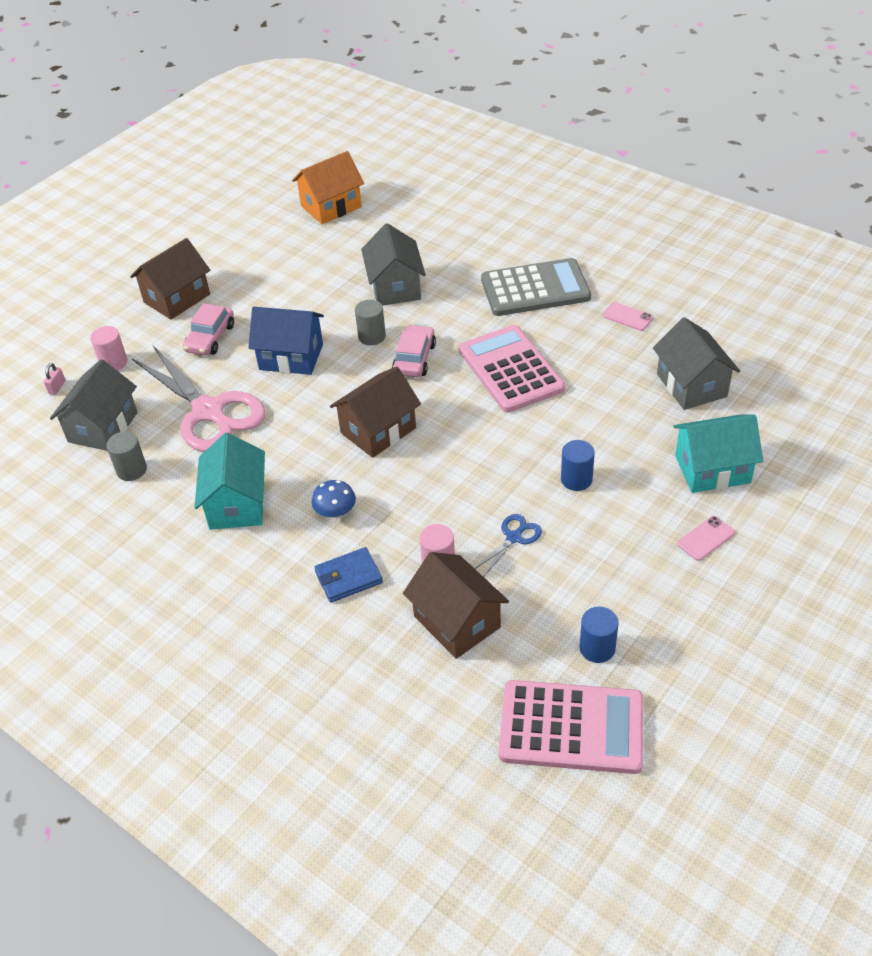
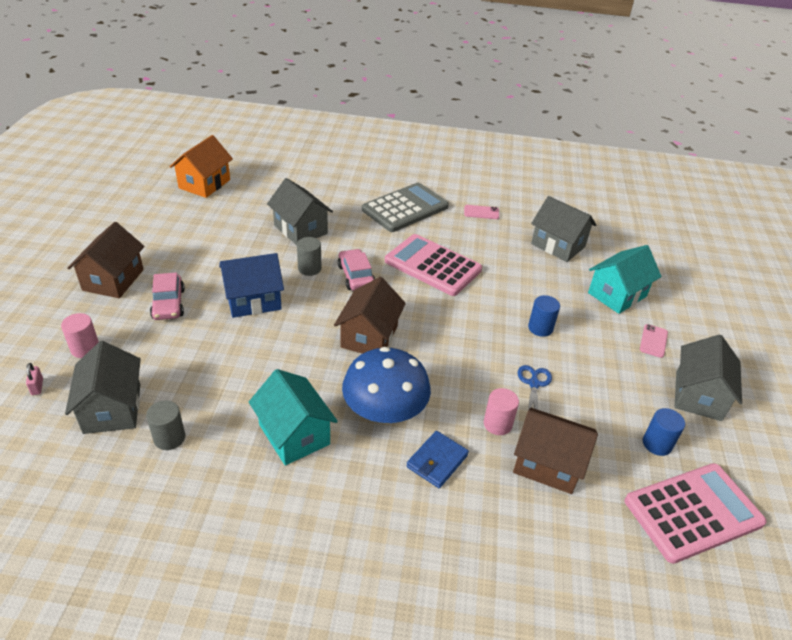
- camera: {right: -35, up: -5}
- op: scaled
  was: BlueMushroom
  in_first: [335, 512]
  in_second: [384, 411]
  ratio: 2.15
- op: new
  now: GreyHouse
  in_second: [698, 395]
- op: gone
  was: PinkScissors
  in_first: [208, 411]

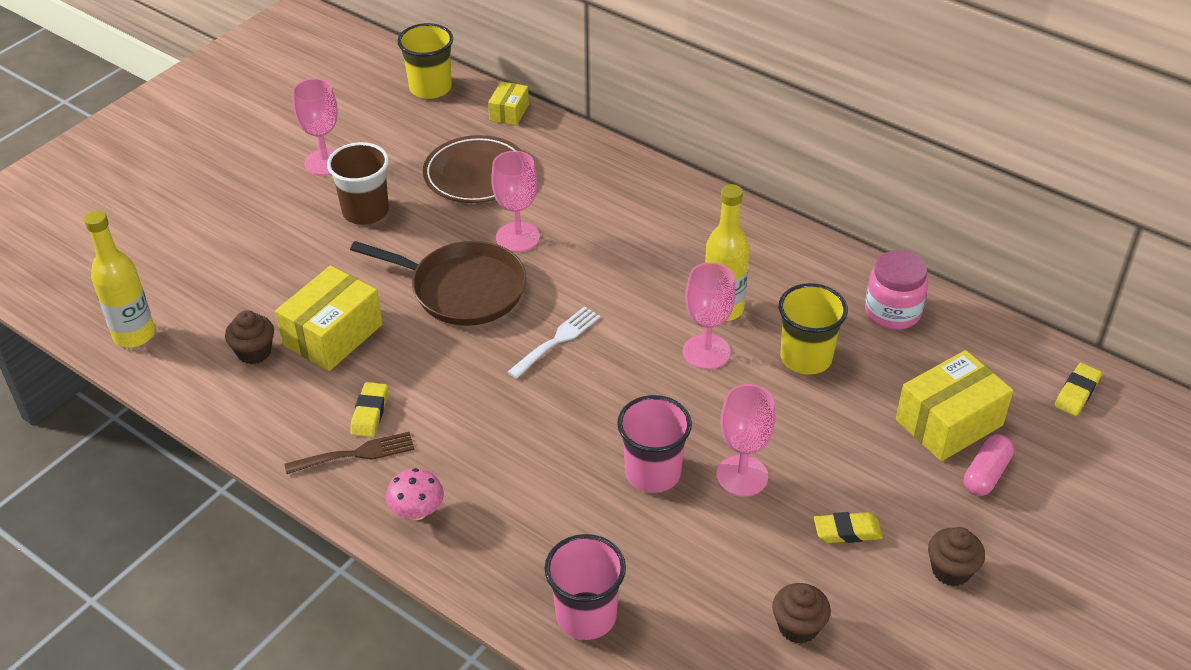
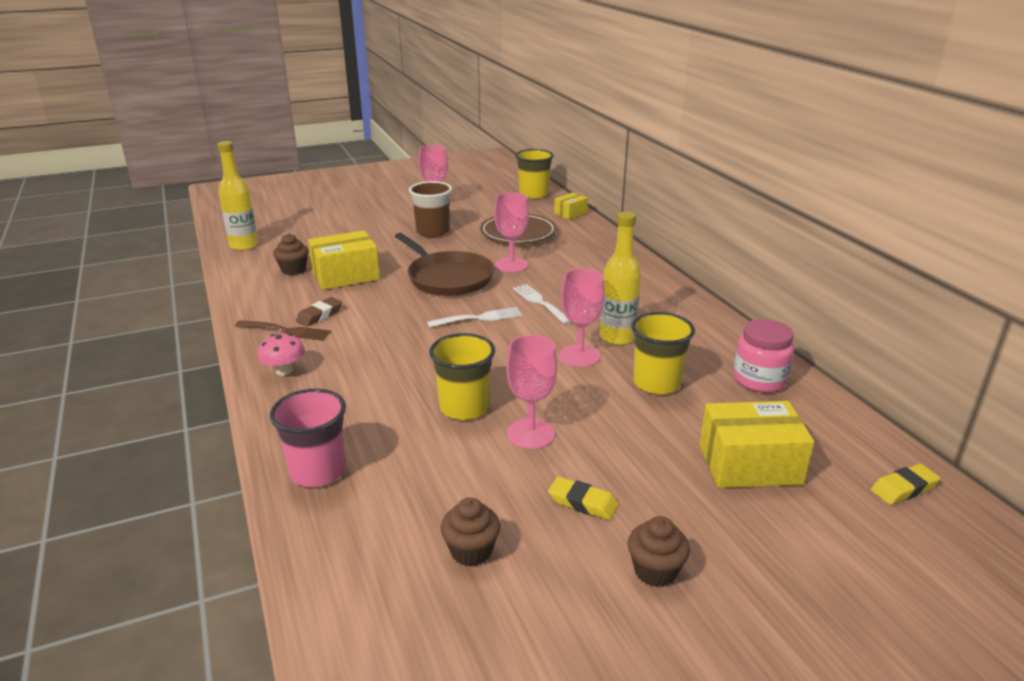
- camera: {right: 30, up: -15}
- op: repainted
  was: YellowEraser
  now: BrownEraser
  in_first: [370, 413]
  in_second: [319, 315]
- op: repainted
  was: PinkCup
  now: YellowCup
  in_first: [653, 473]
  in_second: [464, 407]
- op: new
  now: WhiteFork
  in_second: [540, 302]
- op: gone
  was: PinkCapsule
  in_first: [986, 474]

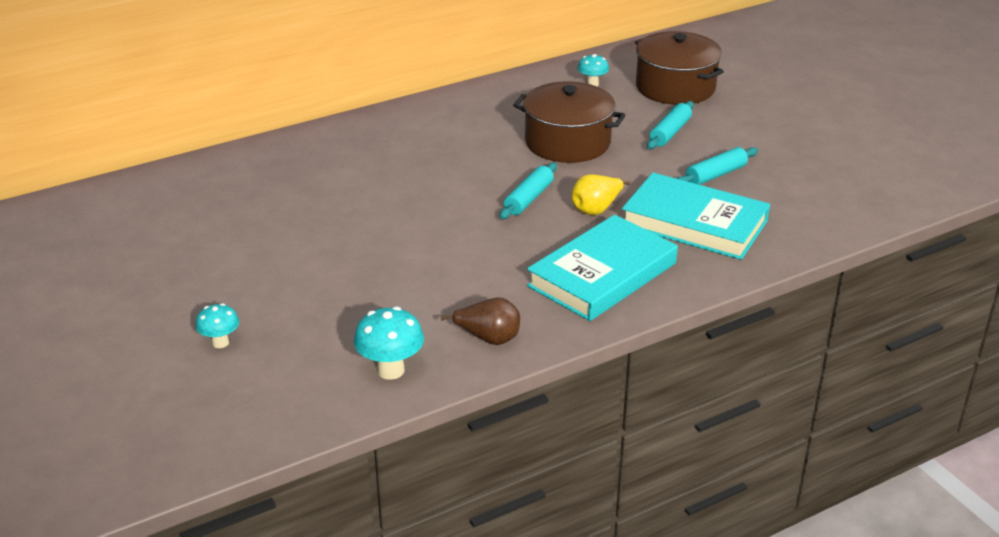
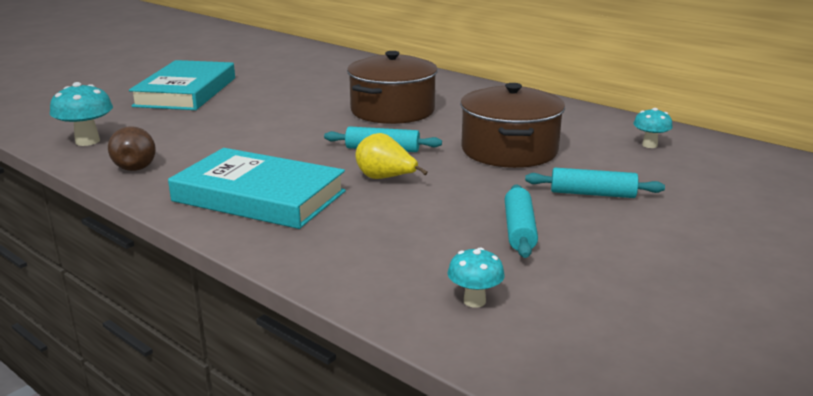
- camera: {right: 70, up: -10}
- op: shifted
  was: TurquoiseBook
  in_first: [694, 223]
  in_second: [186, 92]
- op: shifted
  was: BrownPot
  in_first: [675, 87]
  in_second: [392, 110]
- op: shifted
  was: TurquoiseMushroom
  in_first: [220, 343]
  in_second: [474, 301]
- op: rotated
  was: TurquoiseRollingPin
  in_first: [715, 175]
  in_second: [519, 230]
  clockwise: 60

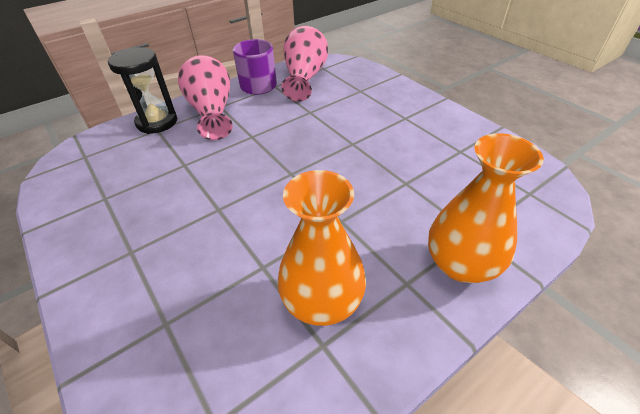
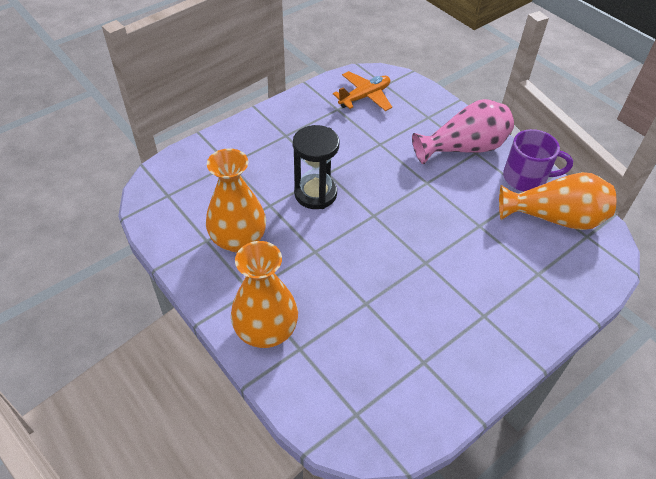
- camera: {right: 85, up: 5}
- op: shifted
  was: BlackHourglass
  in_first: [157, 122]
  in_second: [315, 194]
- op: new
  now: OrangePlane
  in_second: [365, 97]
- op: repainted
  was: PinkVase
  now: OrangeVase
  in_first: [304, 78]
  in_second: [554, 218]

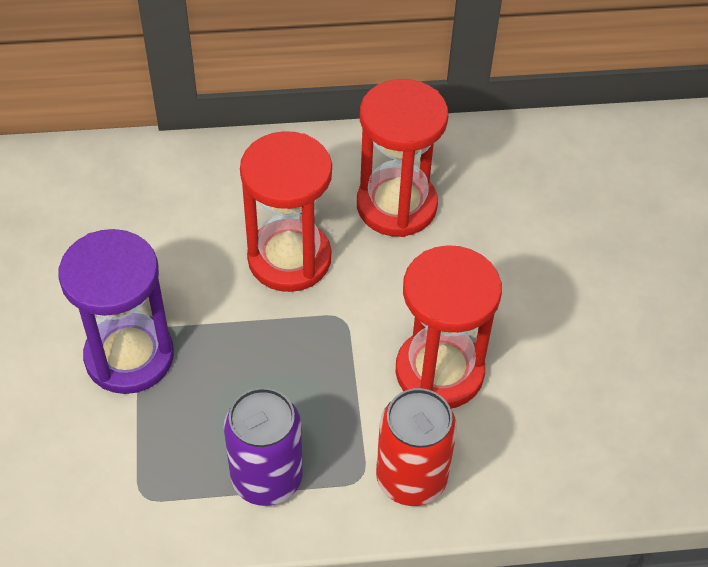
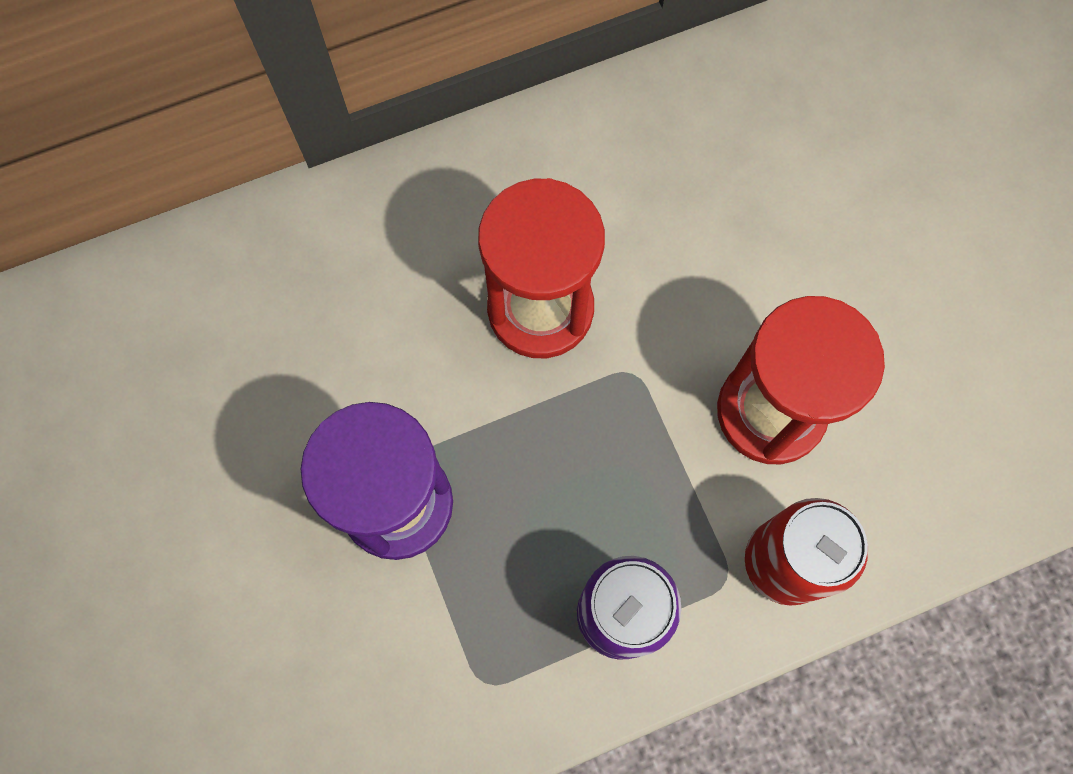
- camera: {right: -15, up: 20}
- op: gone
  was: RedHourglass
  in_first: [396, 205]

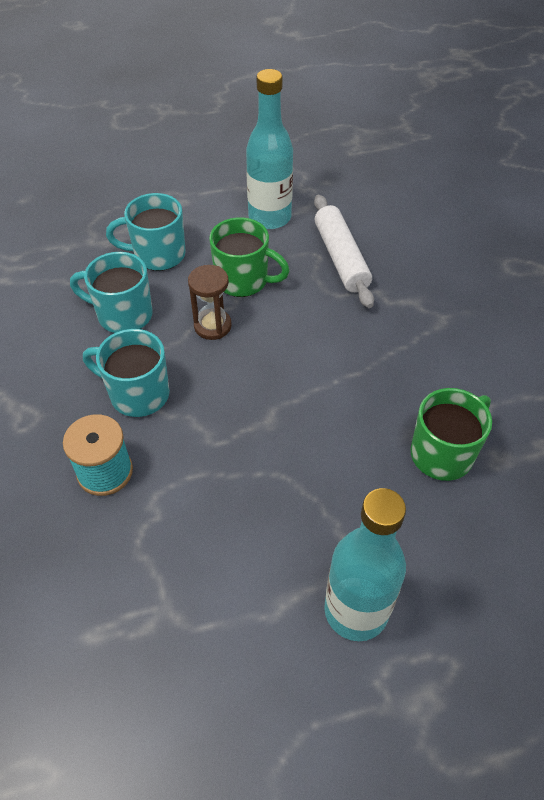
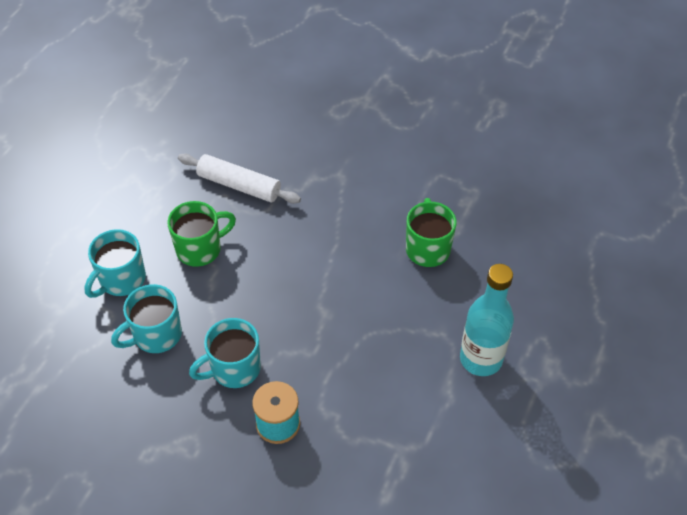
- camera: {right: -50, up: 0}
- op: gone
  was: BrownHourglass
  in_first: [212, 326]
- op: gone
  was: TurquoiseBottle
  in_first: [269, 217]

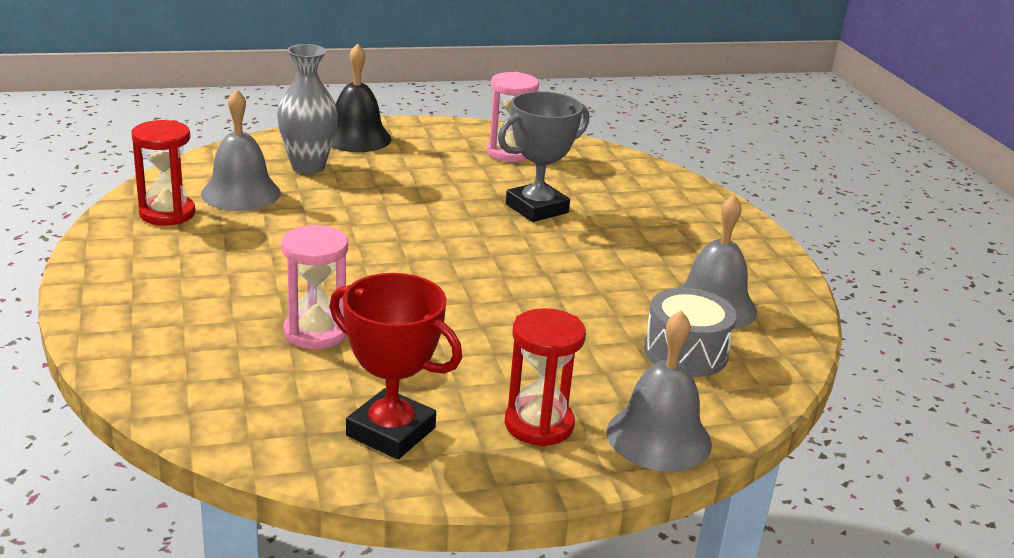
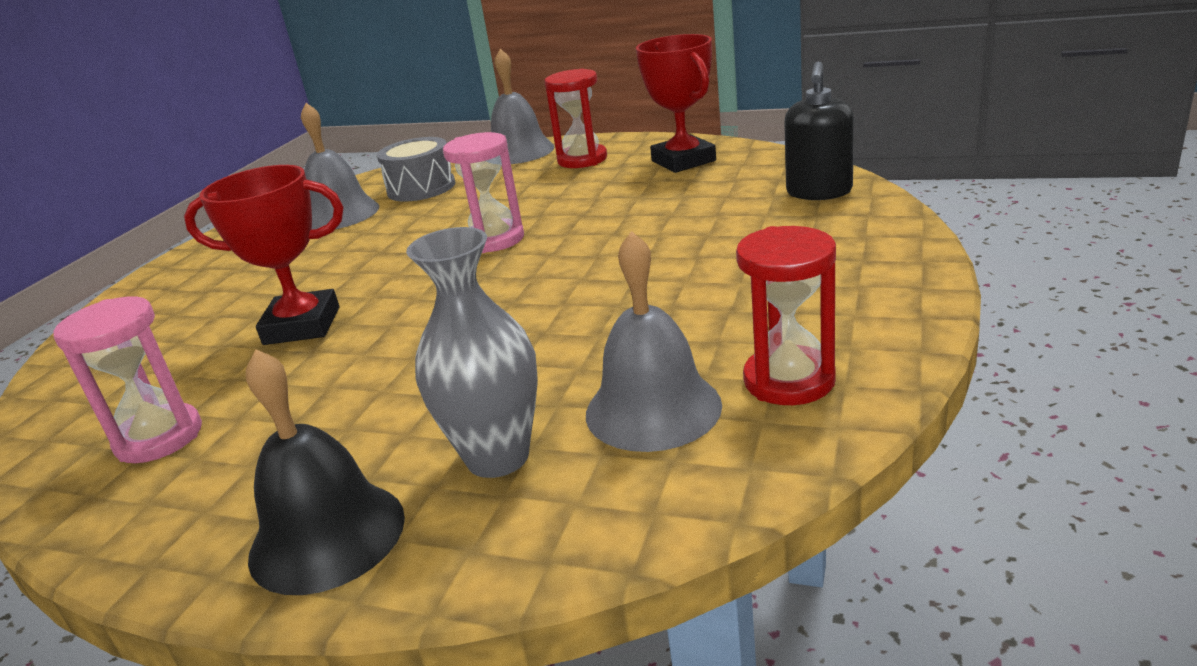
- camera: {right: -140, up: 0}
- op: repainted
  was: GreyTrophy
  now: RedTrophy
  in_first: [537, 208]
  in_second: [302, 325]
- op: shifted
  was: PinkHourglass
  in_first: [315, 332]
  in_second: [494, 240]
- op: new
  now: BlackSoapDispenser
  in_second: [819, 192]

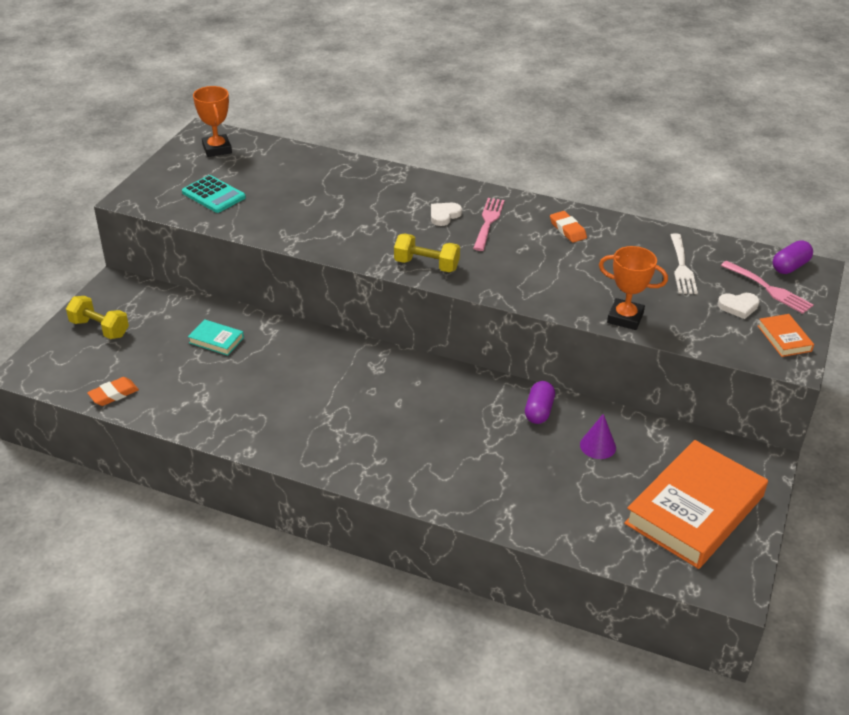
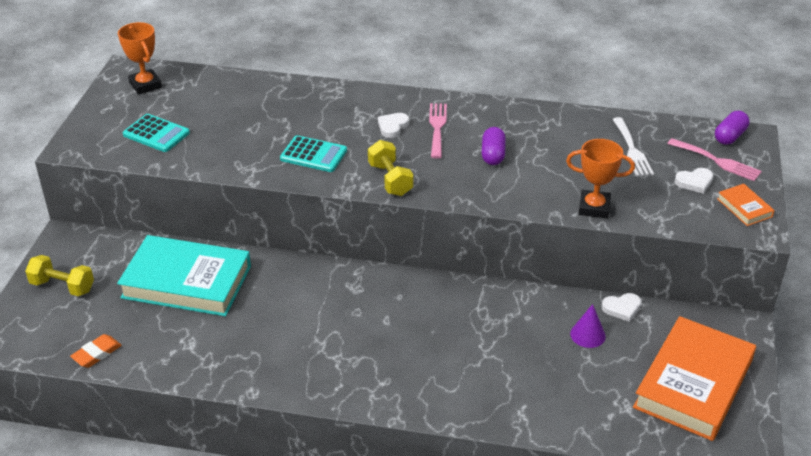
- camera: {right: -10, up: 0}
- op: scaled
  was: TurquoiseBook
  in_first: [216, 340]
  in_second: [187, 282]
  ratio: 2.39
- op: new
  now: TurquoiseCalculator
  in_second: [313, 155]
- op: rotated
  was: YellowDumbbell
  in_first: [426, 265]
  in_second: [390, 180]
  clockwise: 60
- op: shifted
  was: PurpleCapsule
  in_first: [538, 411]
  in_second: [493, 155]
- op: new
  now: WhiteHeart
  in_second: [622, 308]
- op: gone
  was: OrangeEraser
  in_first: [567, 230]

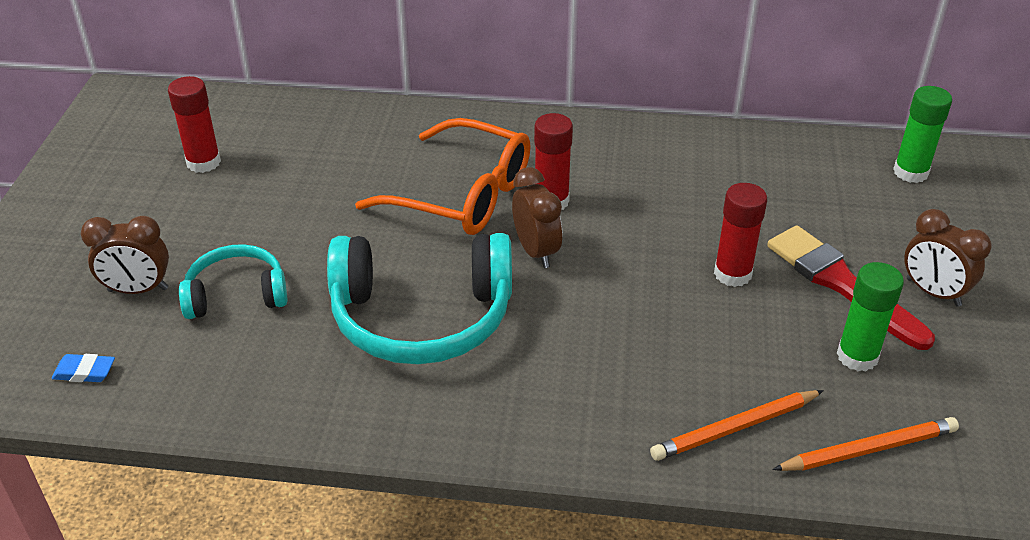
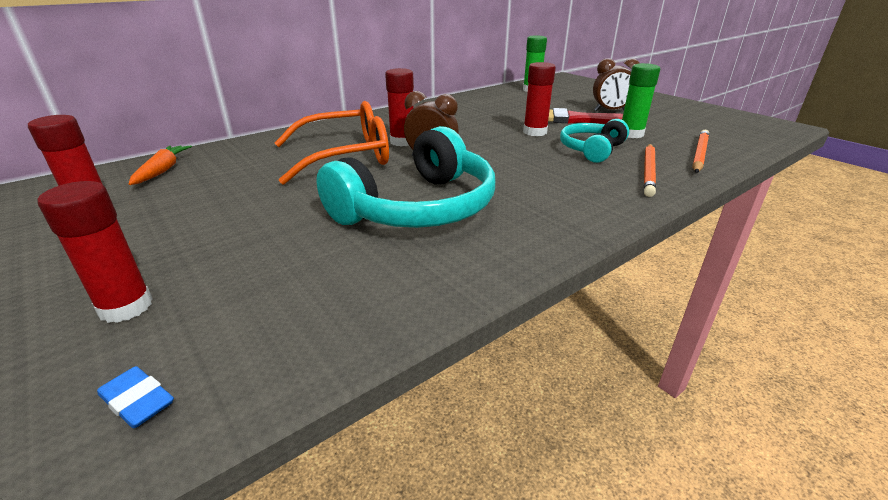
- camera: {right: -45, up: -10}
- op: swapped
  was: BrownClock
  now: RedGlueStick
  in_first: [138, 290]
  in_second: [126, 307]
- op: rotated
  was: BlueEraser
  in_first: [84, 372]
  in_second: [138, 401]
  clockwise: 75
- op: new
  now: OrangeCarrot
  in_second: [162, 171]
- op: shifted
  was: TurquoiseHeadphones
  in_first: [236, 294]
  in_second: [591, 150]

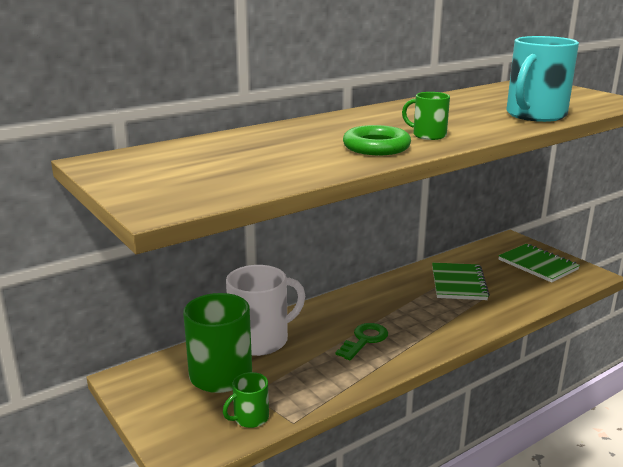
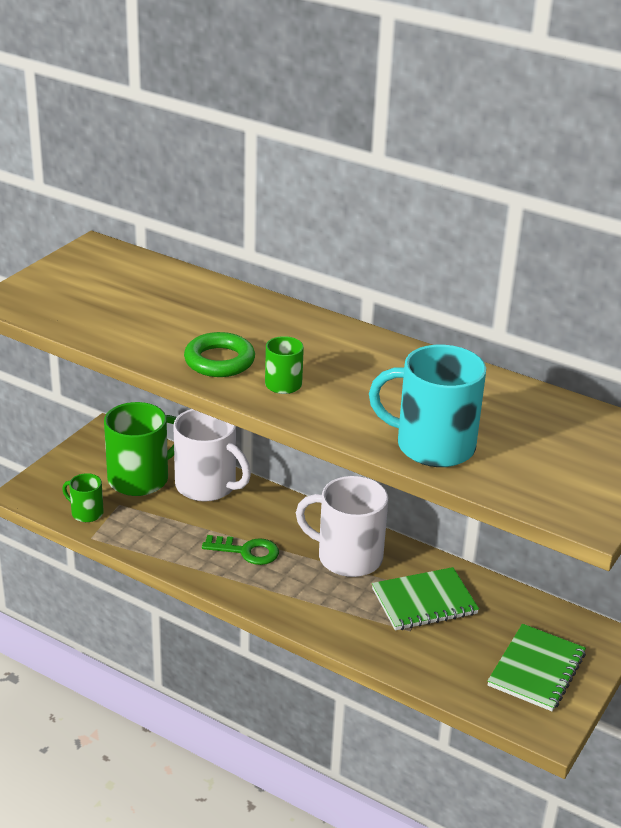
- camera: {right: 65, up: 10}
- op: new
  now: WhiteMug
  in_second: [347, 557]

